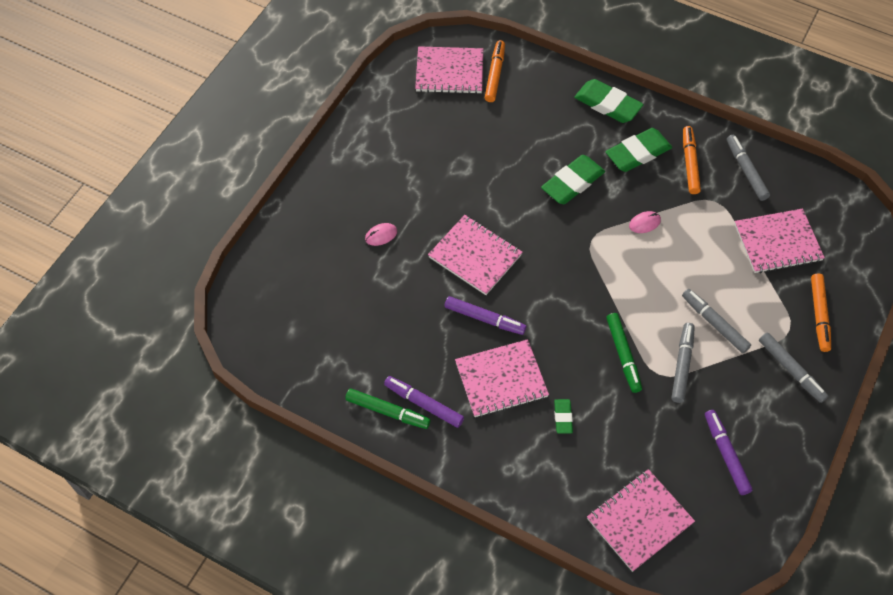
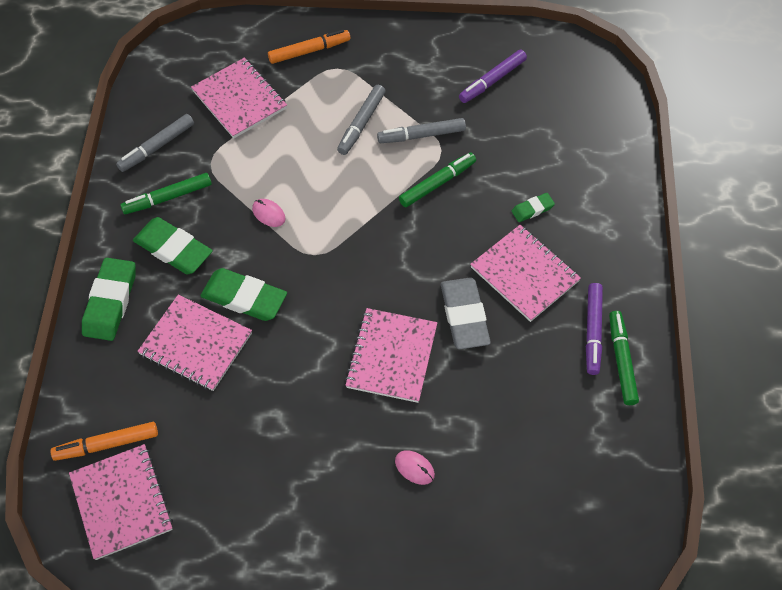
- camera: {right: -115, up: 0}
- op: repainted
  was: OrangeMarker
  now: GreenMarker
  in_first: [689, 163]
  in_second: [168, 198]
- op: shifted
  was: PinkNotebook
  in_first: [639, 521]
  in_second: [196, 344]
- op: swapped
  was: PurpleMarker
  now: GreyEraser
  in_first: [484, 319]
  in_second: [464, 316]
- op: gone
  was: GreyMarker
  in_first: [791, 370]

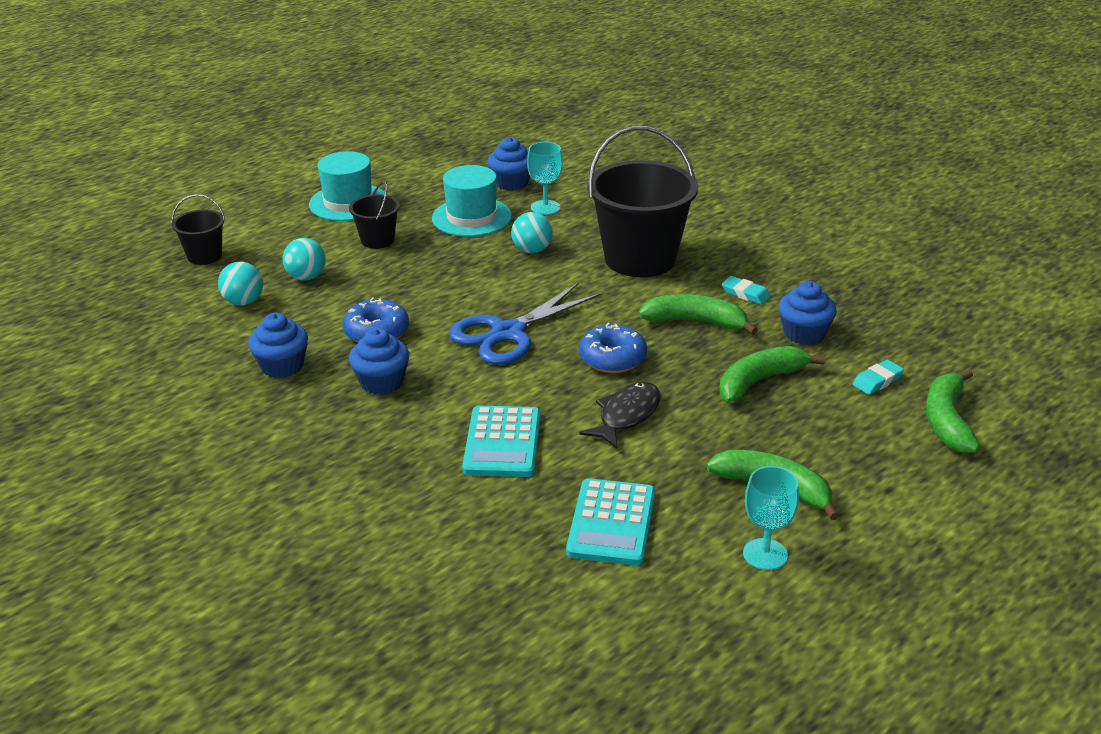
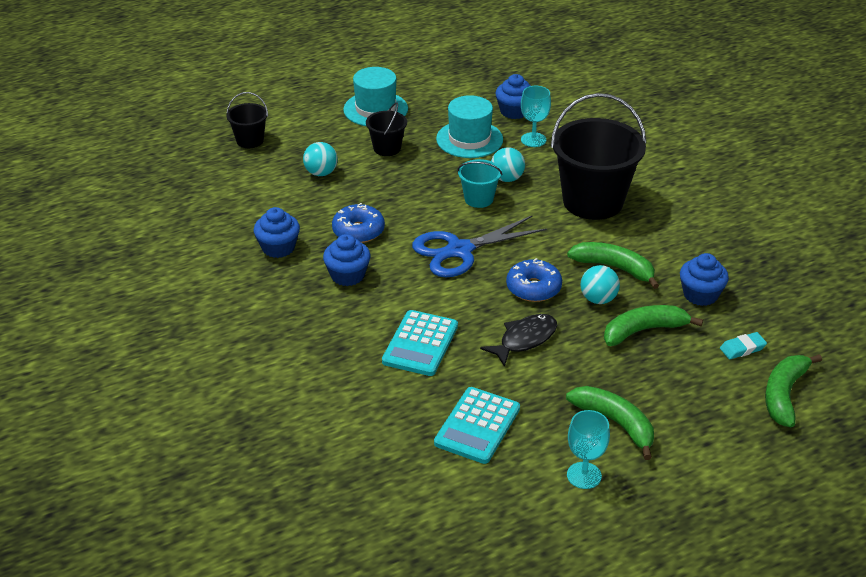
- camera: {right: 15, up: 5}
- op: new
  now: TurquoiseBucket
  in_second: [479, 199]
- op: shifted
  was: TurquoiseBall
  in_first: [243, 302]
  in_second: [598, 299]
- op: gone
  was: TurquoiseEraser
  in_first: [745, 294]

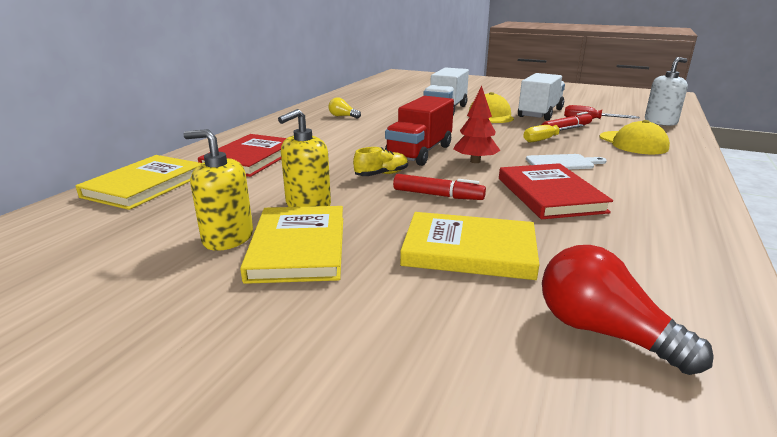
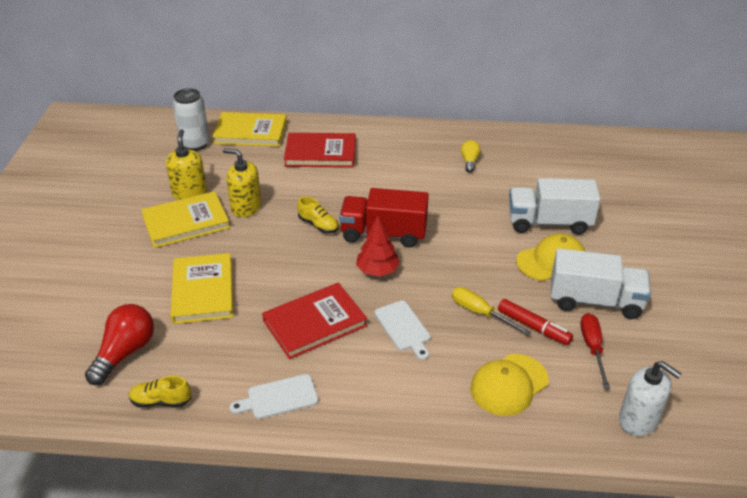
- camera: {right: 70, up: 15}
- op: new
  now: YellowShoe
  in_second: [161, 401]
- op: new
  now: WhiteCan
  in_second: [195, 144]
- op: new
  now: WhiteCuttingBoard
  in_second: [279, 397]
- op: gone
  was: RedMarker
  in_first: [438, 195]

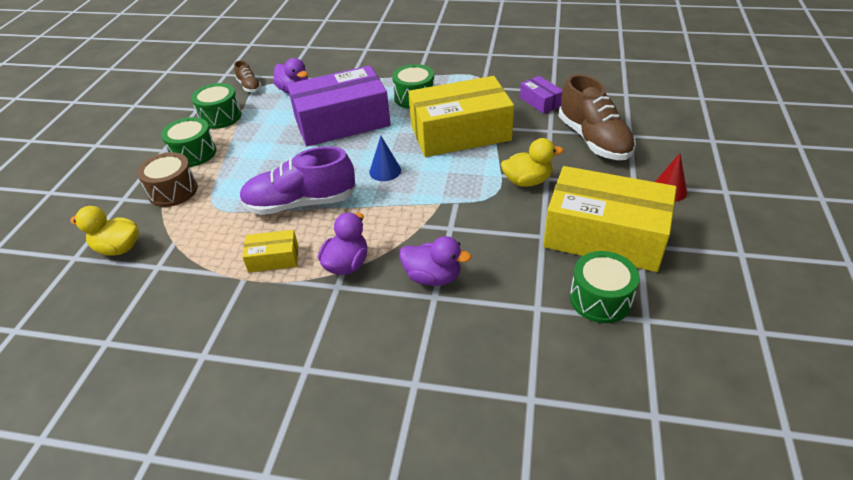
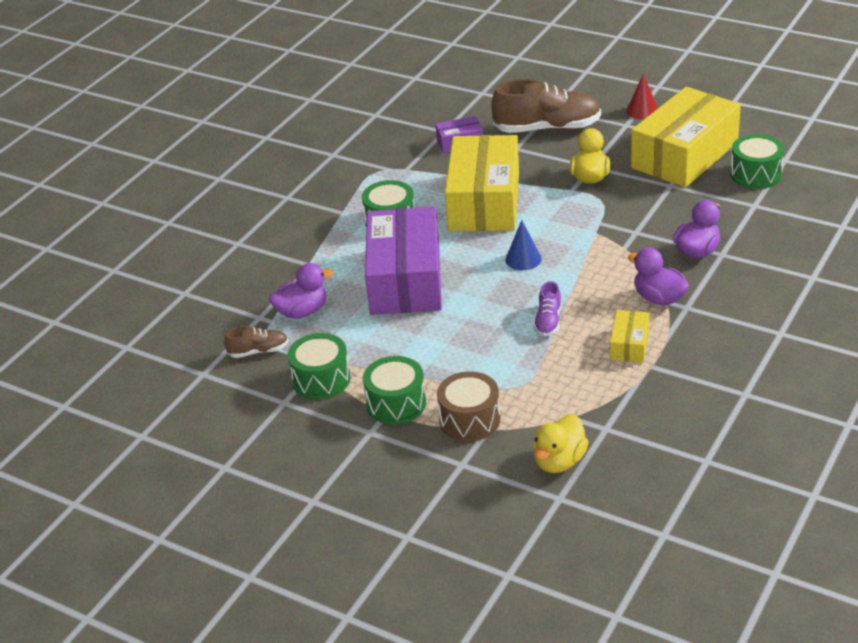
- camera: {right: -70, up: -5}
- op: scaled
  was: PurpleShoe
  in_first: [300, 203]
  in_second: [548, 321]
  ratio: 0.48

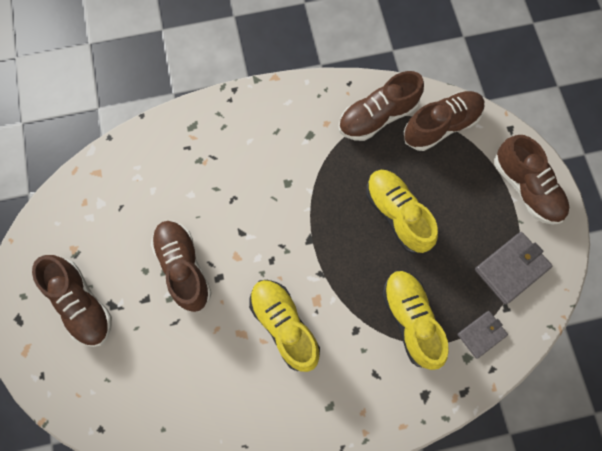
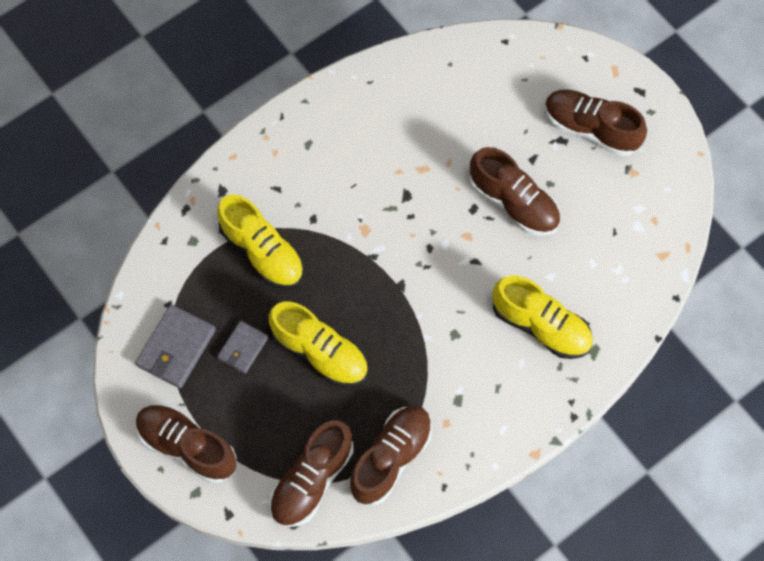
- camera: {right: 155, up: -5}
- op: shifted
  was: GreyWallet
  in_first: [481, 334]
  in_second: [243, 348]
- op: shifted
  was: YellowShoe
  in_first: [284, 326]
  in_second: [541, 325]

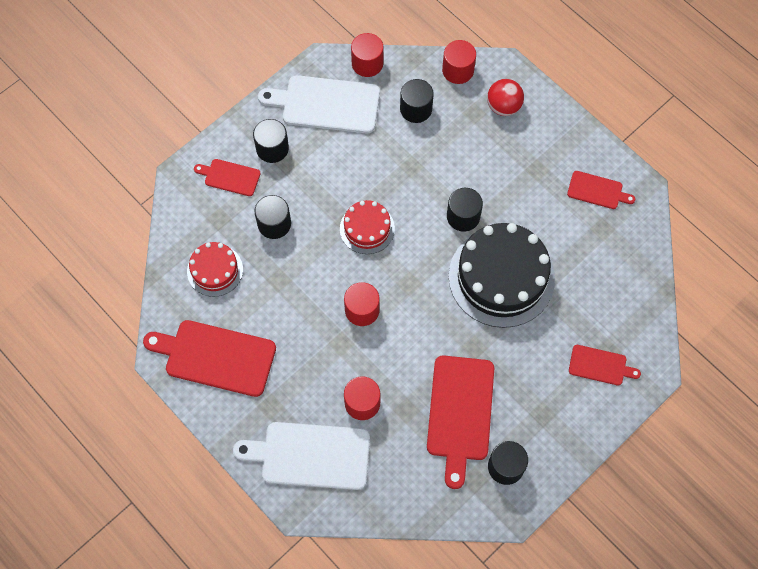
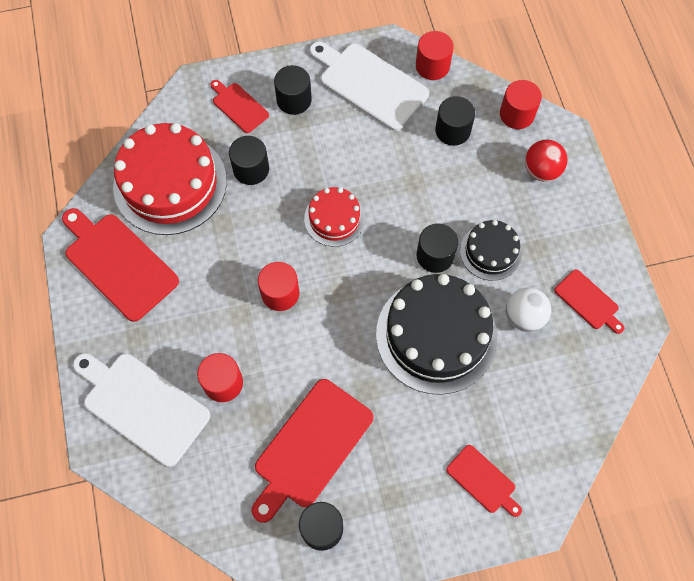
- camera: {right: 30, up: 0}
- op: scaled
  was: RedCake
  in_first: [215, 270]
  in_second: [170, 183]
  ratio: 1.89
- op: new
  now: BlackCake
  in_second: [490, 252]
- op: new
  now: WhiteBall
  in_second: [524, 317]

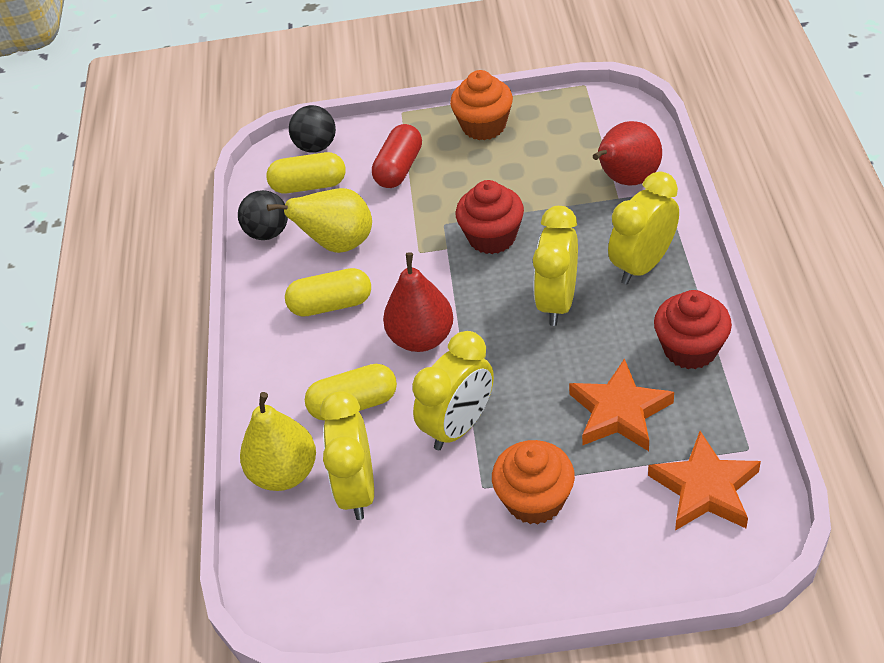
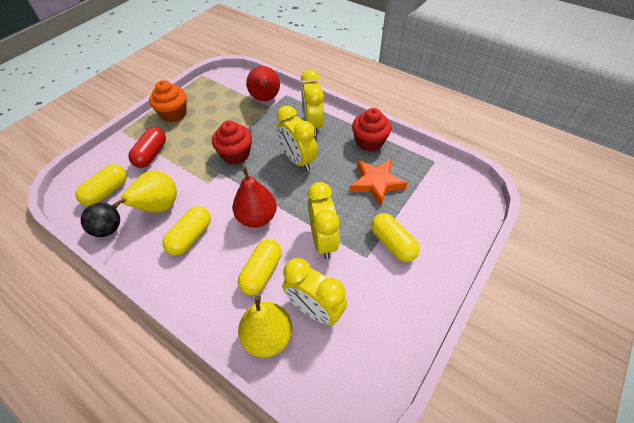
- camera: {right: -55, up: 5}
- op: rotated
  was: RedCapsule
  in_first: [399, 168]
  in_second: [151, 154]
  clockwise: 45
- op: swapped
  was: OrangeCupcake
  now: YellowCapsule
  in_first: [535, 500]
  in_second: [392, 243]
- op: gone
  was: BlackBall
  in_first: [316, 146]
- op: gone
  was: OrangeStar
  in_first: [705, 489]

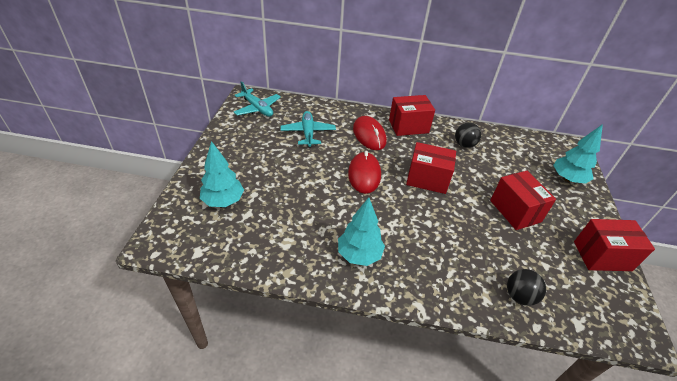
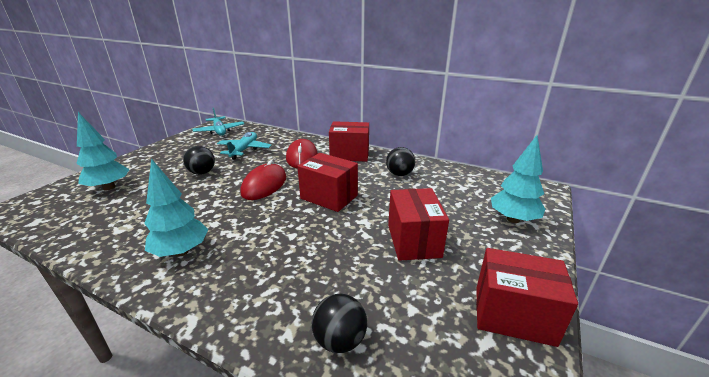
- camera: {right: 20, up: -15}
- op: new
  now: BlackBall
  in_second: [202, 173]

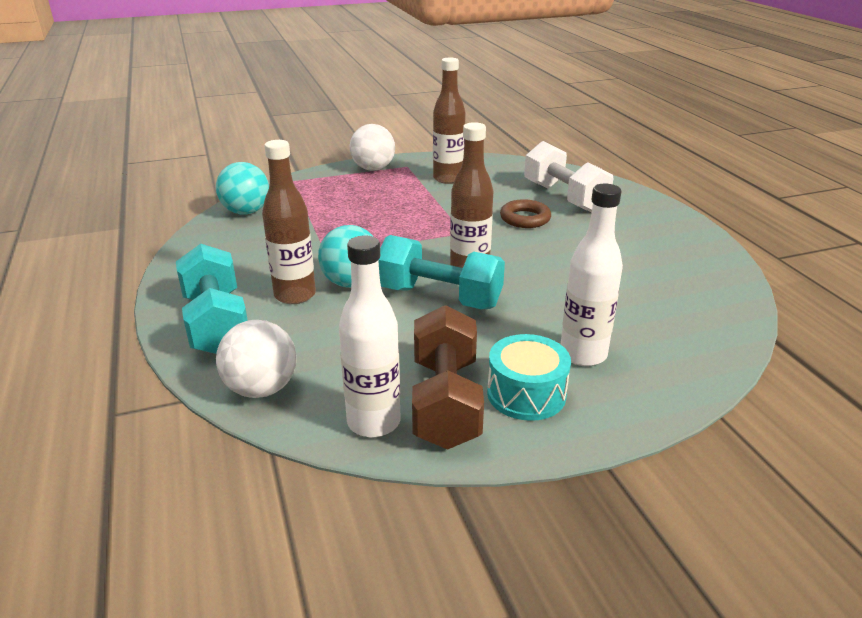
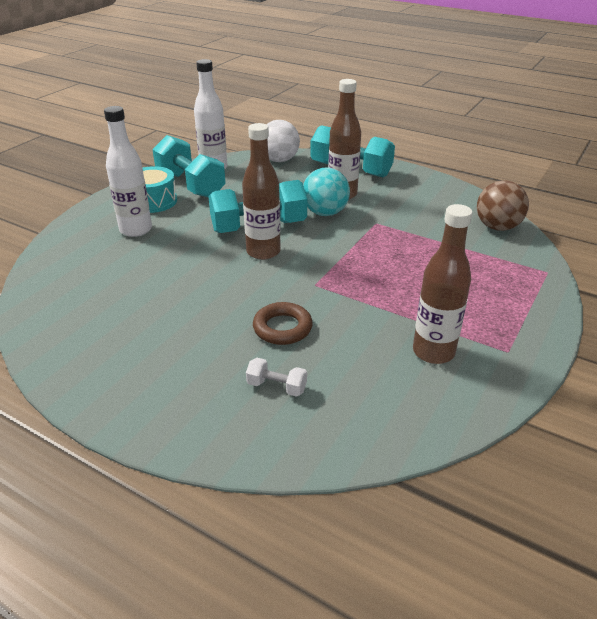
- camera: {right: 140, up: 5}
- op: repainted
  was: BrownDumbbell
  now: TurquoiseDumbbell
  in_first: [445, 402]
  in_second: [190, 185]
- op: scaled
  was: WhiteDumbbell
  in_first: [564, 197]
  in_second: [276, 386]
  ratio: 0.44
- op: repainted
  was: TurquoiseBall
  now: BrownBall
  in_first: [246, 212]
  in_second: [497, 227]
- op: gone
  was: WhiteBall
  in_first: [373, 169]

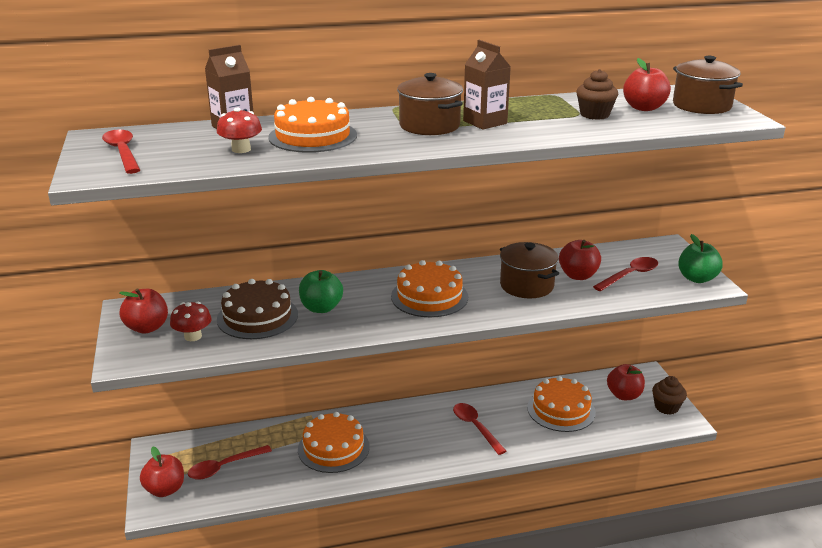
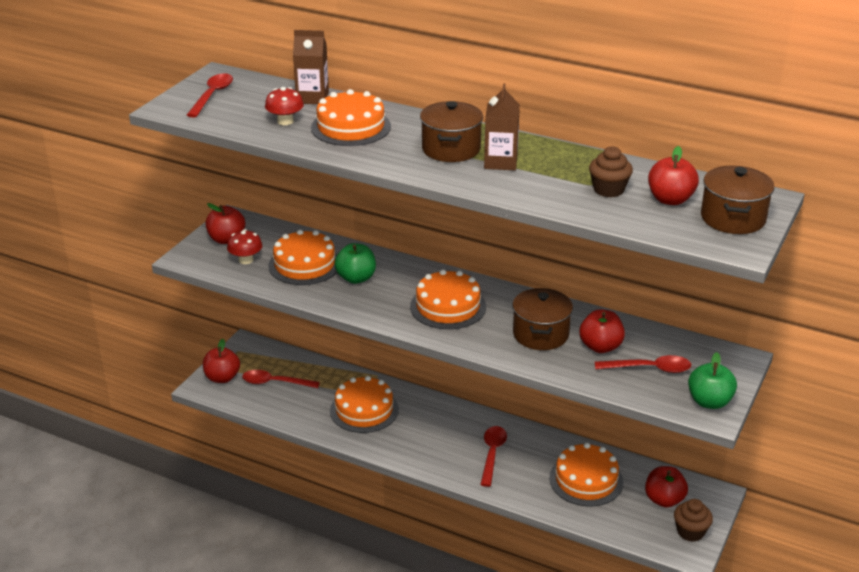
- camera: {right: 40, up: 5}
- op: repainted
  was: BrownCake
  now: OrangeCake
  in_first: [257, 317]
  in_second: [304, 264]

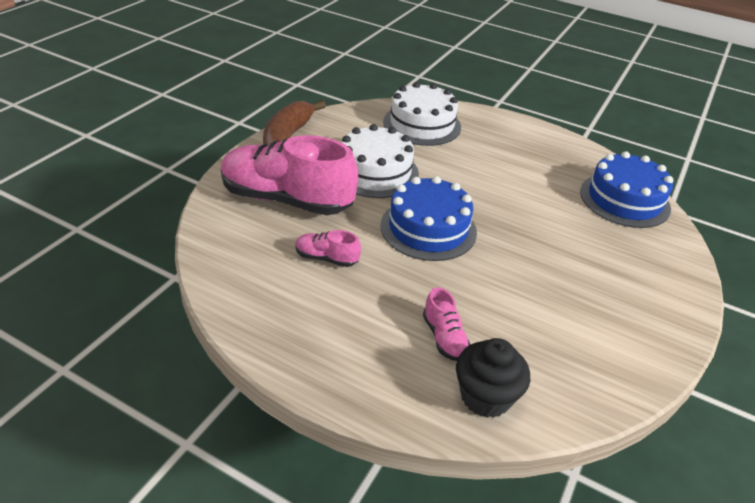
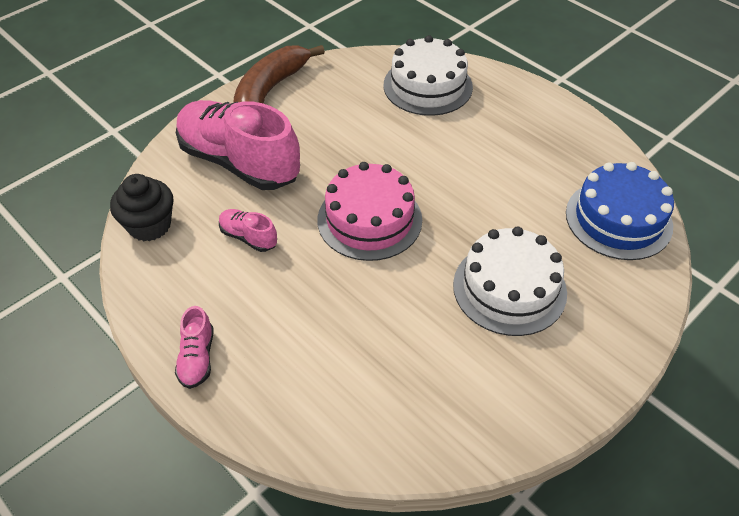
- camera: {right: 20, up: 10}
- op: shifted
  was: BlackCupcake
  in_first: [485, 397]
  in_second: [149, 225]
- op: shifted
  was: PinkShoe
  in_first: [444, 337]
  in_second: [197, 358]
- op: repainted
  was: BlueCake
  now: PinkCake
  in_first: [428, 228]
  in_second: [369, 219]
- op: shifted
  was: WhiteCake
  in_first: [375, 172]
  in_second: [509, 288]

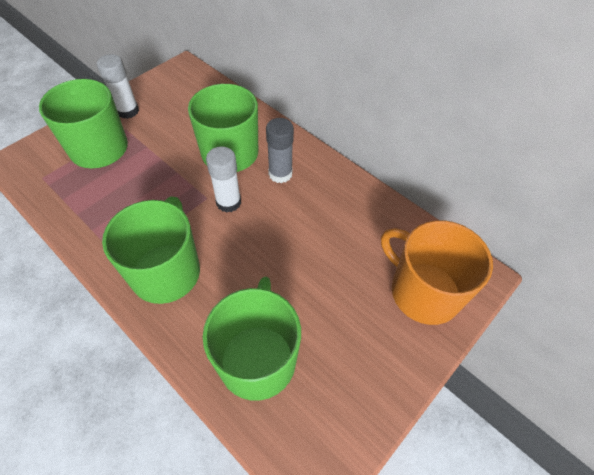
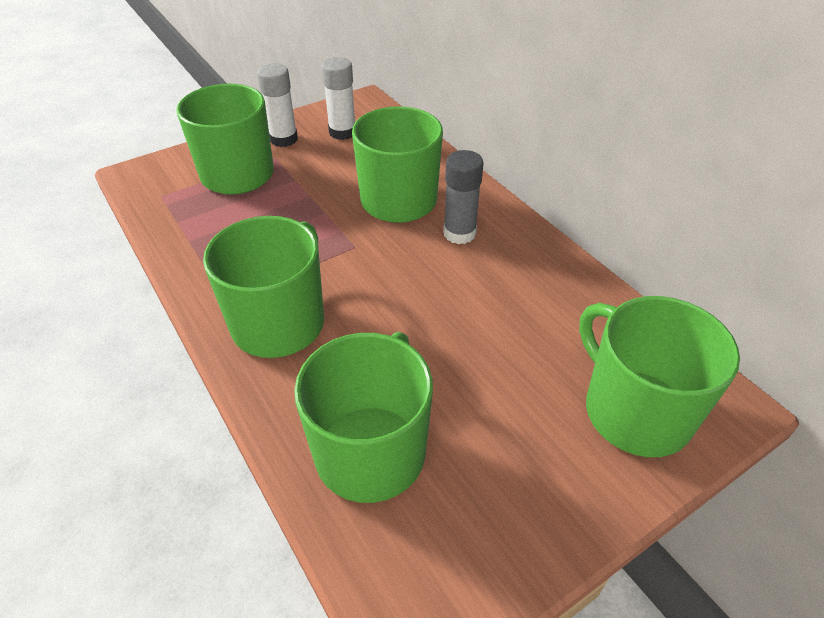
- camera: {right: 15, up: -10}
- op: shifted
  was: WhiteGlueStick
  in_first: [228, 202]
  in_second: [342, 132]
- op: repainted
  was: OrangeMug
  now: GreenMug
  in_first: [423, 291]
  in_second: [635, 411]

